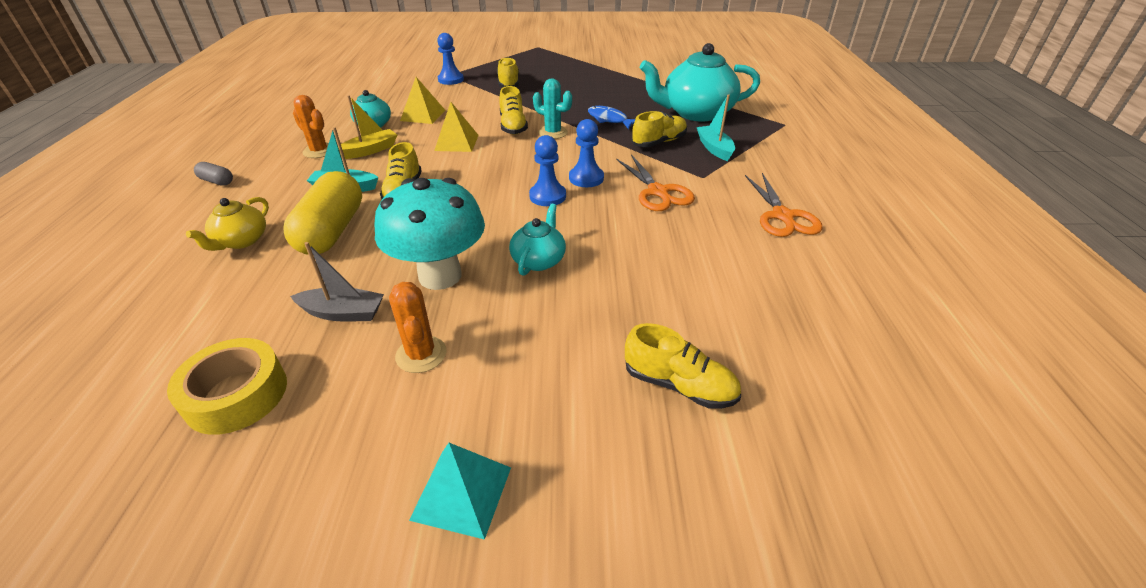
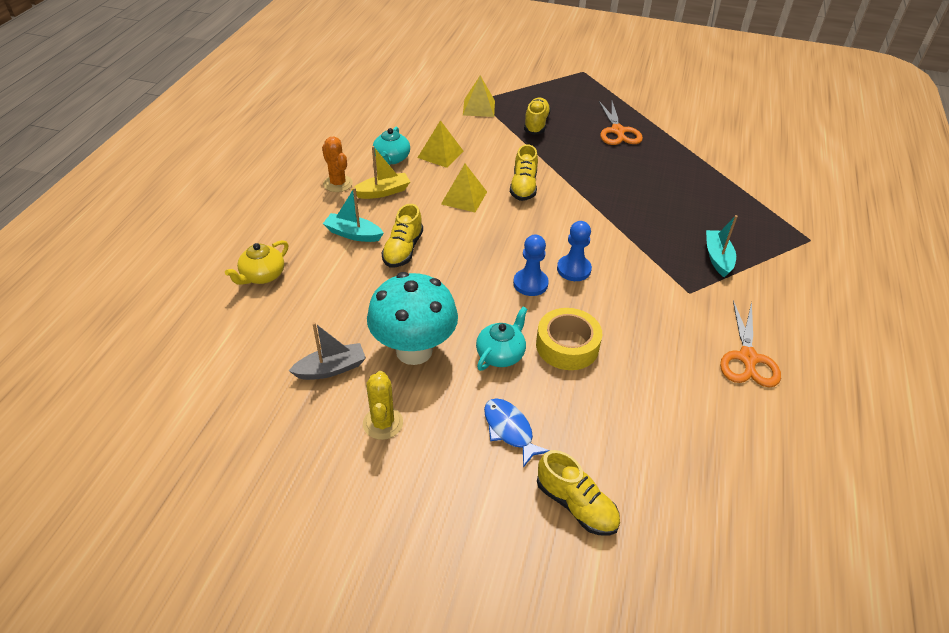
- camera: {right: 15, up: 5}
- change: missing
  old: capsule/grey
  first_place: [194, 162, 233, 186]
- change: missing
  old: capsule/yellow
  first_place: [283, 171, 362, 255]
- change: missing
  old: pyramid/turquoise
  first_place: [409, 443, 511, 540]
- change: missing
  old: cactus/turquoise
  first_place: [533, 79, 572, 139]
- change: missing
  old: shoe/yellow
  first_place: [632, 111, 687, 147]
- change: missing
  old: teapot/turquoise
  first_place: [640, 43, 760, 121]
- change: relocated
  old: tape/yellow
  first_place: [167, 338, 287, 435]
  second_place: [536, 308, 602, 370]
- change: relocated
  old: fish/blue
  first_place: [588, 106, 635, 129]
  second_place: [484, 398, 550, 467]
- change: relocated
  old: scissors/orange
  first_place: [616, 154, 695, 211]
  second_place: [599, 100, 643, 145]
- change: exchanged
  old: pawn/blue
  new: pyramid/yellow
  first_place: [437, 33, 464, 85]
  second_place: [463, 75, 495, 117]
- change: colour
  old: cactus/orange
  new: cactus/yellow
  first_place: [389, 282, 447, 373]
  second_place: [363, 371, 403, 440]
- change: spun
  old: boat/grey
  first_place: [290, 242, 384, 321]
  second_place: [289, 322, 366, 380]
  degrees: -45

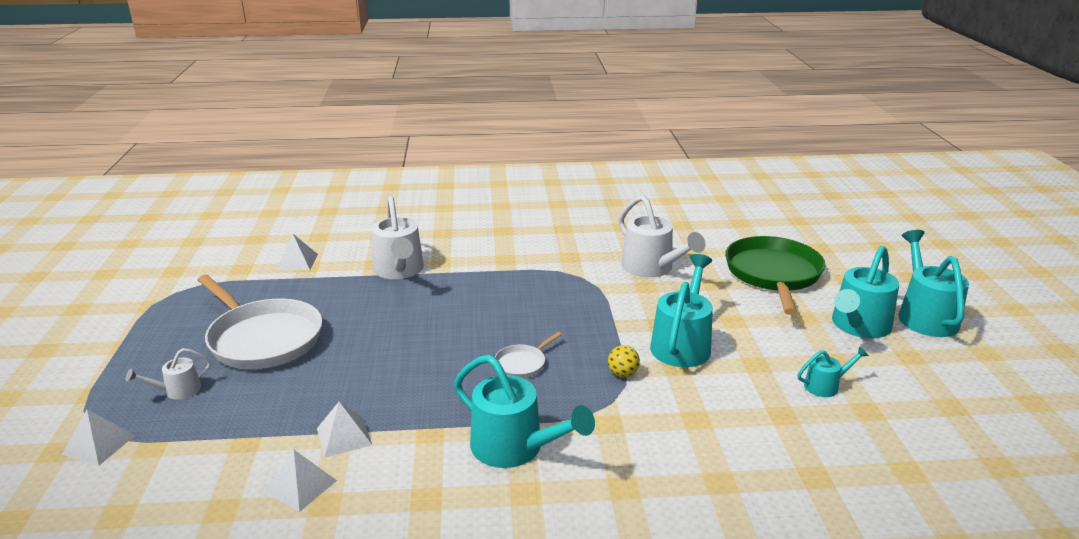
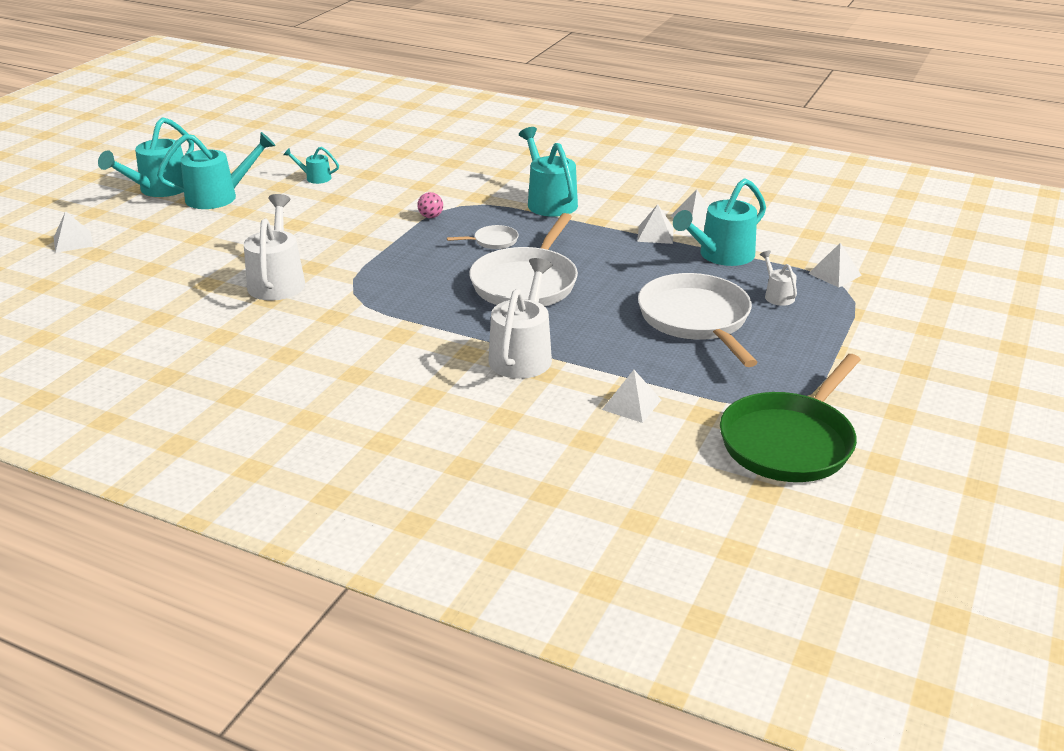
- camera: {right: -150, up: 5}
- change: appeared
  new: pyramid/white
  second_place: [54, 211, 93, 253]
- change: appeared
  new: pan/white
  second_place: [469, 213, 578, 306]
- change: relocated
  old: watering can/turquoise
  first_place: [650, 254, 713, 367]
  second_place: [673, 178, 766, 266]
- change: relocated
  old: pan/green
  first_place: [725, 236, 826, 315]
  second_place: [720, 354, 861, 482]
- change: colour
  old: ball/yellow
  new: ball/pink
  first_place: [608, 345, 640, 377]
  second_place: [417, 192, 443, 218]
- change: spun
  old: watering can/white
  first_place: [126, 348, 211, 399]
  second_place: [760, 251, 797, 306]
  degrees: -105

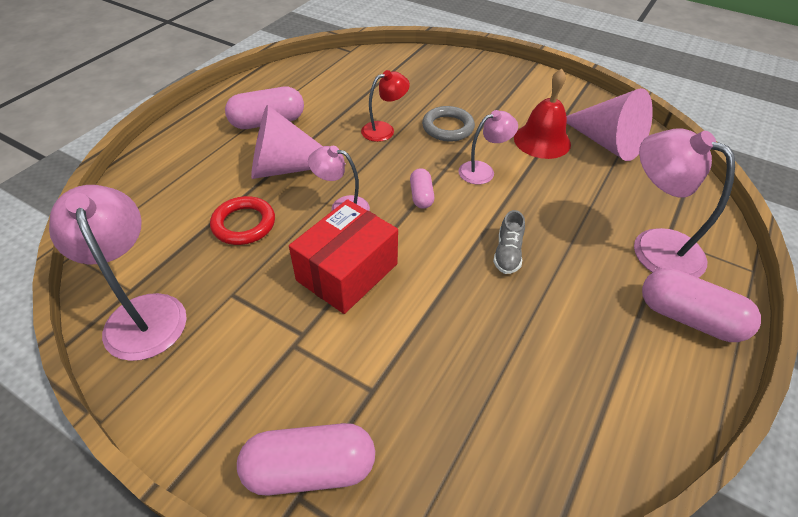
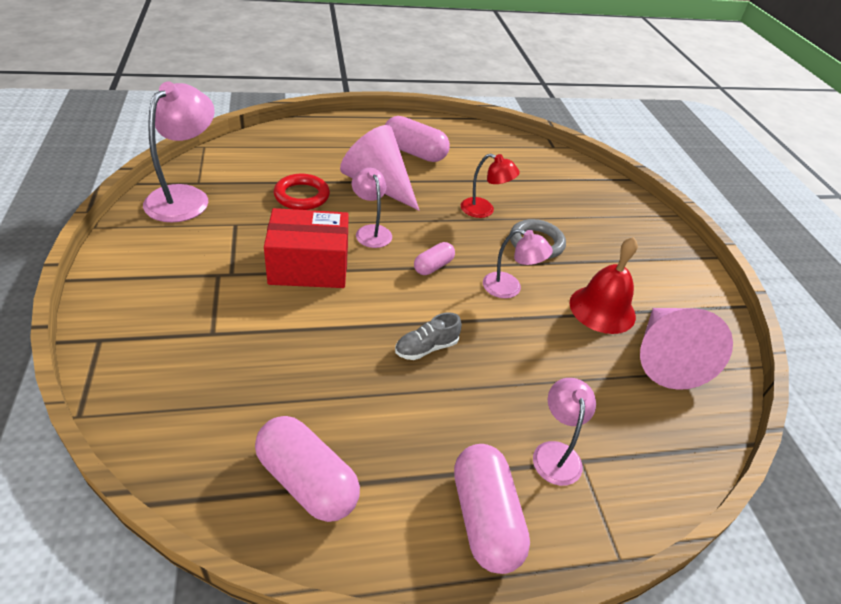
- camera: {right: 45, up: -5}
- change: relocated
  old: capsule/pink
  first_place: [237, 423, 375, 496]
  second_place: [255, 416, 360, 522]
- change: size
  old: lamp/pink
  first_place: [634, 128, 735, 278]
  second_place: [533, 378, 596, 486]
  factor: 0.59

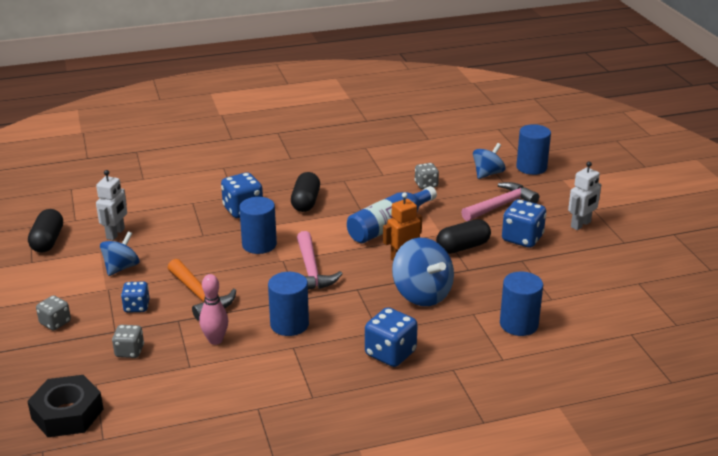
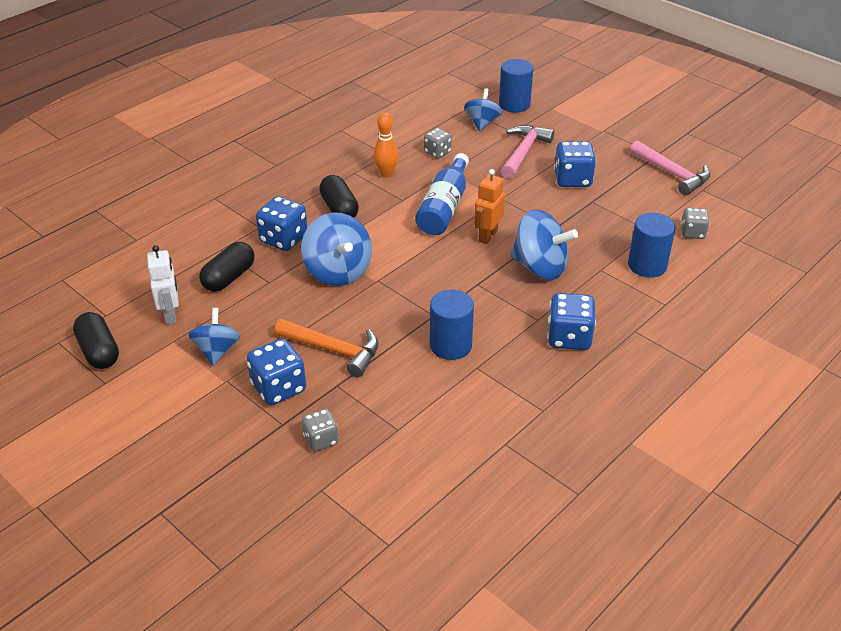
- camera: {right: -30, up: 10}
- change: missing
  old: nut/black
  first_place: [27, 375, 104, 437]
- change: missing
  old: bowling pin/pink
  first_place: [200, 274, 228, 345]
- change: missing
  old: robot/white
  first_place: [568, 161, 601, 230]
- change: appeared
  new: bowling pin/orange
  second_place: [373, 113, 399, 178]
- change: relocated
  old: dice/grey
  first_place: [36, 295, 71, 331]
  second_place: [681, 208, 710, 239]
- change: relocated
  old: hammer/pink
  first_place: [297, 231, 343, 290]
  second_place: [630, 141, 711, 195]
- change: relocated
  old: capsule/black
  first_place: [436, 219, 491, 254]
  second_place: [199, 242, 255, 292]
- change: exchanged
  old: cylinder/blue
  new: spinning top/blue
  first_place: [239, 197, 277, 254]
  second_place: [301, 212, 372, 286]
- change: size
  old: dice/blue
  first_place: [121, 281, 150, 313]
  second_place: [247, 338, 306, 405]
  factor: 1.61

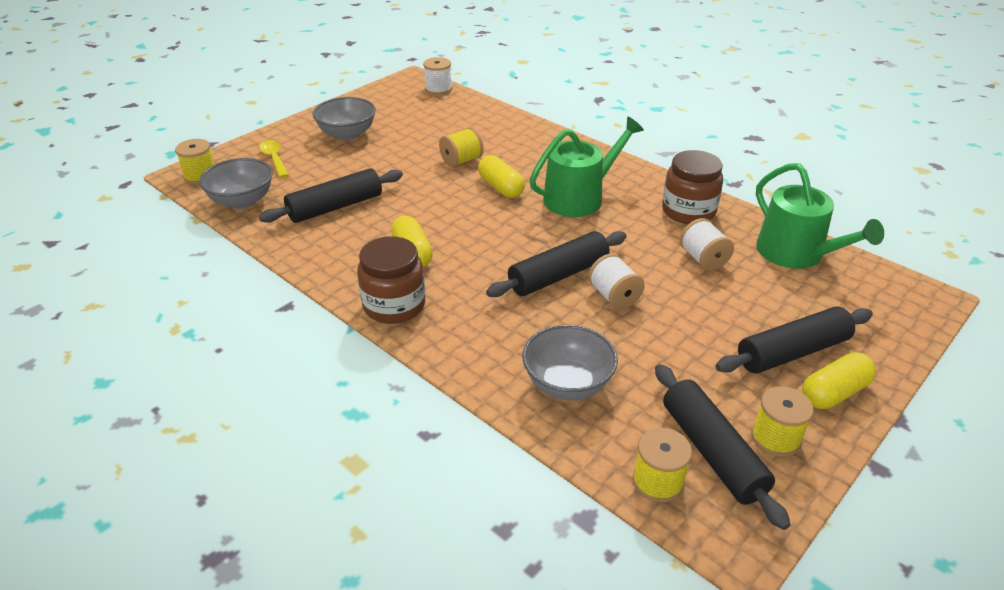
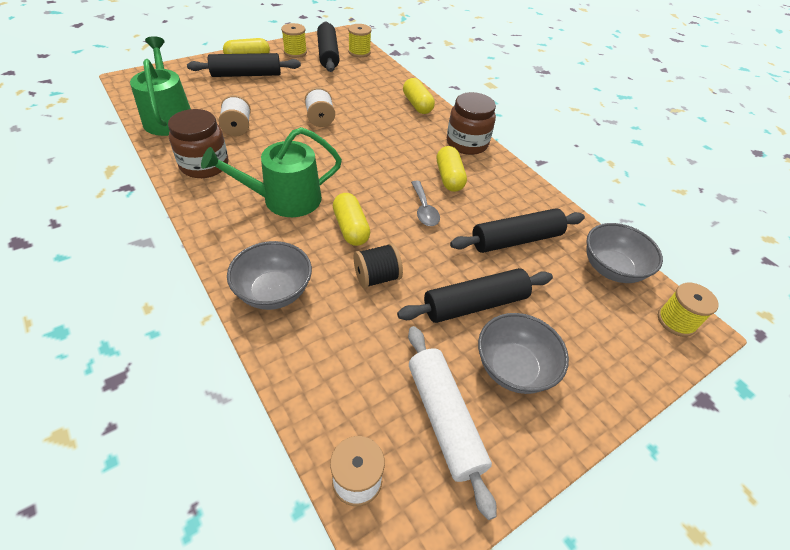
- camera: {right: -170, up: 10}
- change: missing
  old: spoon/yellow
  first_place: [259, 140, 289, 178]
- change: appeared
  new: capsule/yellow
  second_place: [403, 78, 435, 114]
- change: appeared
  new: rolling pin/white
  second_place: [408, 326, 497, 520]
- change: appeared
  new: spoon/grey
  second_place: [411, 181, 440, 226]
- change: relocated
  old: rolling pin/black
  first_place: [486, 231, 627, 297]
  second_place: [397, 268, 553, 323]
- change: relocated
  old: bowl/grey
  first_place: [522, 325, 618, 400]
  second_place: [227, 241, 312, 310]
- change: colour
  old: spool/yellow
  new: spool/black
  first_place: [439, 127, 484, 167]
  second_place: [354, 243, 403, 288]

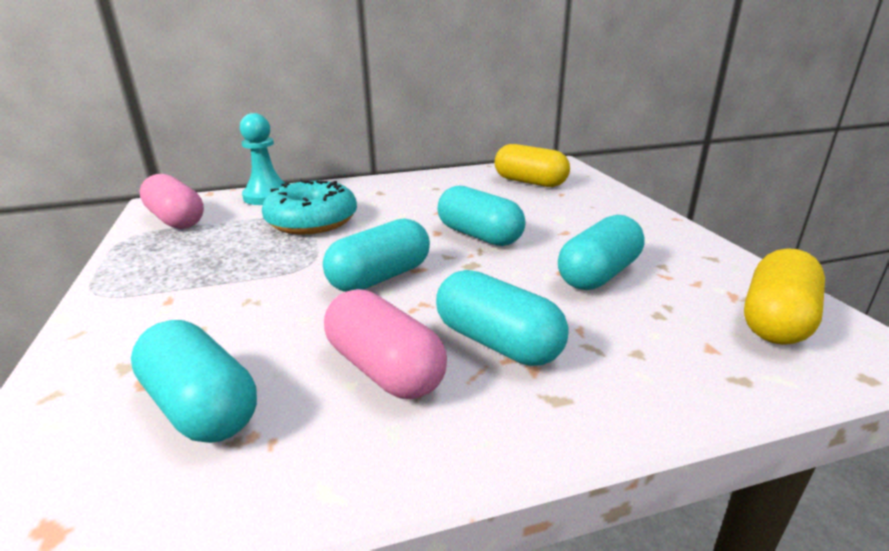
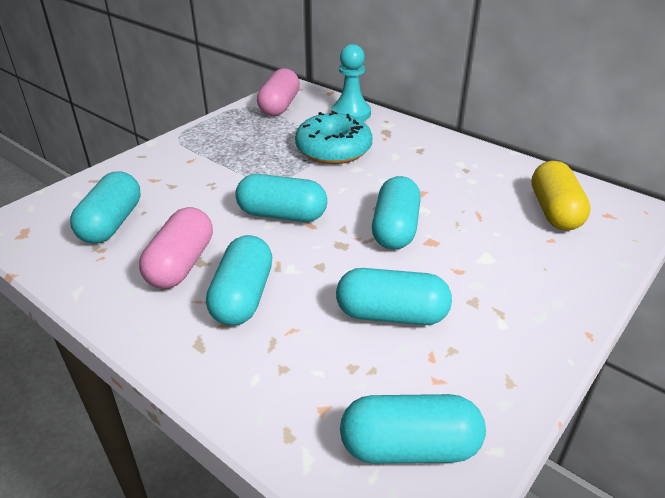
- camera: {right: 55, up: 10}
- change: colour
  old: capsule/yellow
  new: capsule/turquoise
  first_place: [744, 248, 825, 345]
  second_place: [340, 394, 486, 464]

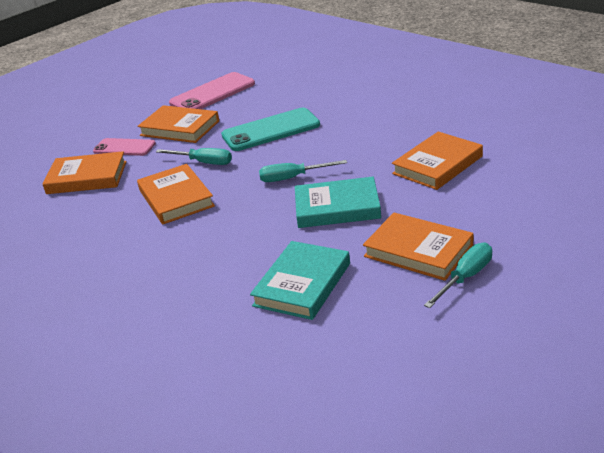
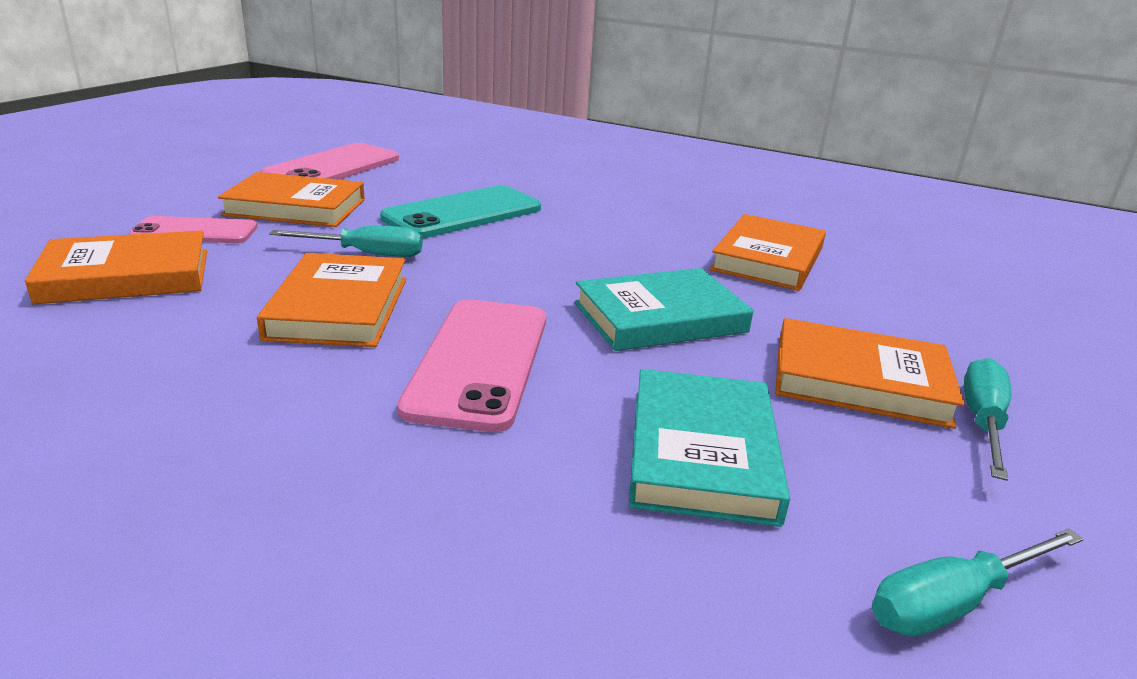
- camera: {right: -25, up: -5}
- change: appeared
  new: phone/pink
  second_place: [397, 299, 546, 432]
- change: relocated
  old: screwdriver/turquoise
  first_place: [259, 160, 347, 182]
  second_place: [872, 529, 1084, 637]
- change: spun
  old: book/orange
  first_place: [137, 164, 215, 224]
  second_place: [257, 253, 407, 347]
  degrees: 45

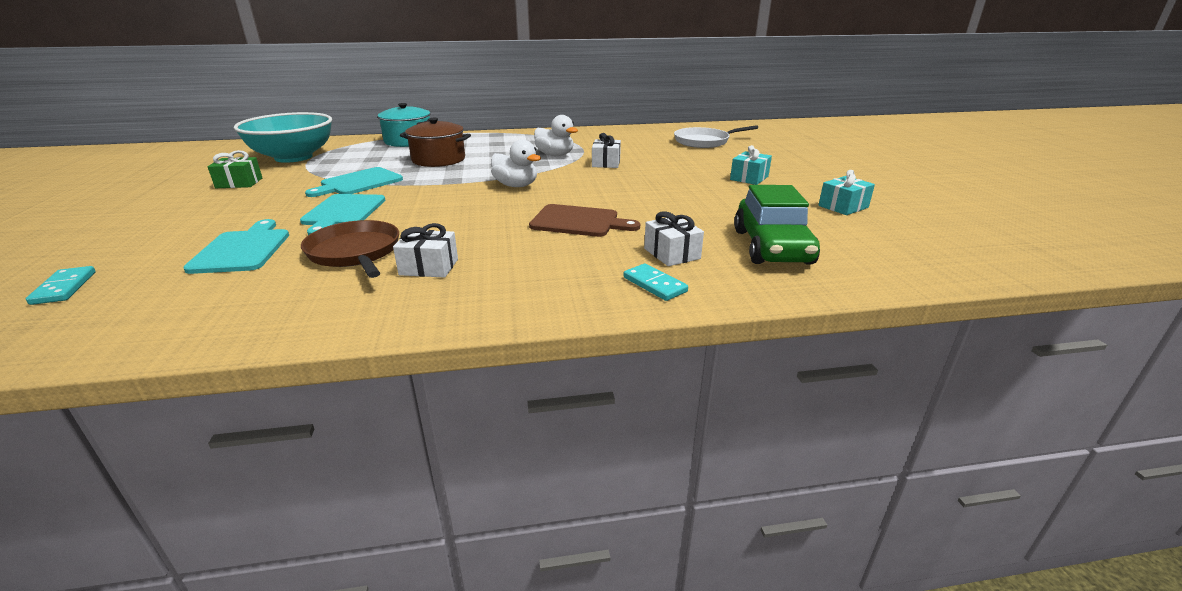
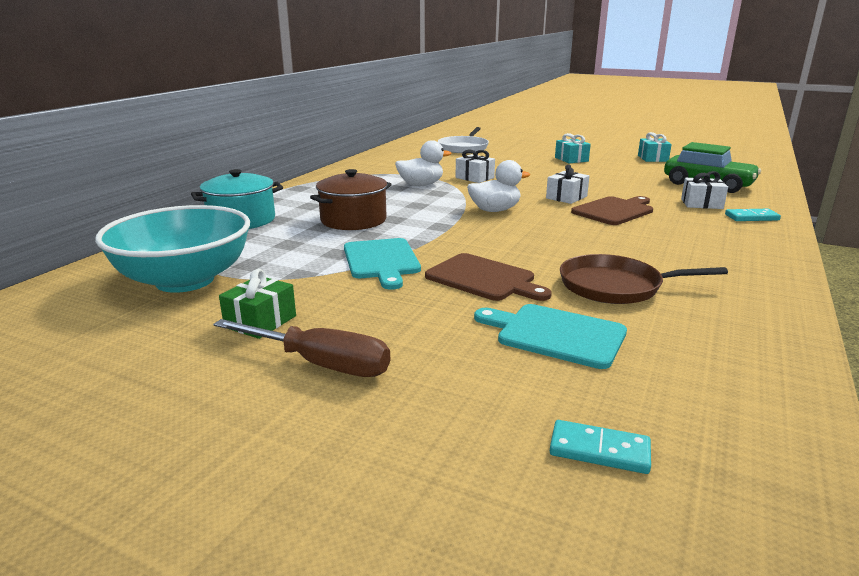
- camera: {right: -55, up: -5}
- change: appeared
  new: screwdriver/brown
  second_place: [213, 319, 390, 377]
- change: relocated
  old: gift/white
  first_place: [393, 223, 458, 278]
  second_place: [546, 165, 590, 204]
- change: colour
  old: cutting board/turquoise
  new: cutting board/brown
  first_place: [300, 194, 385, 235]
  second_place: [425, 253, 552, 301]

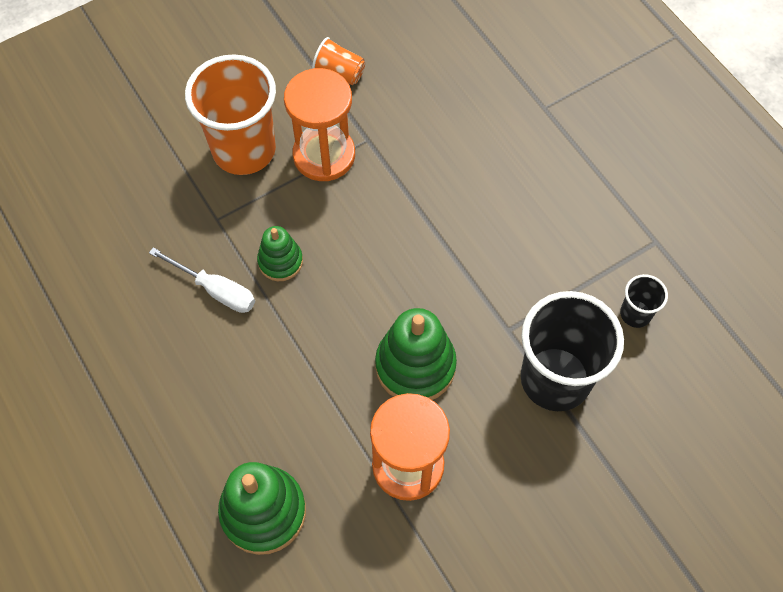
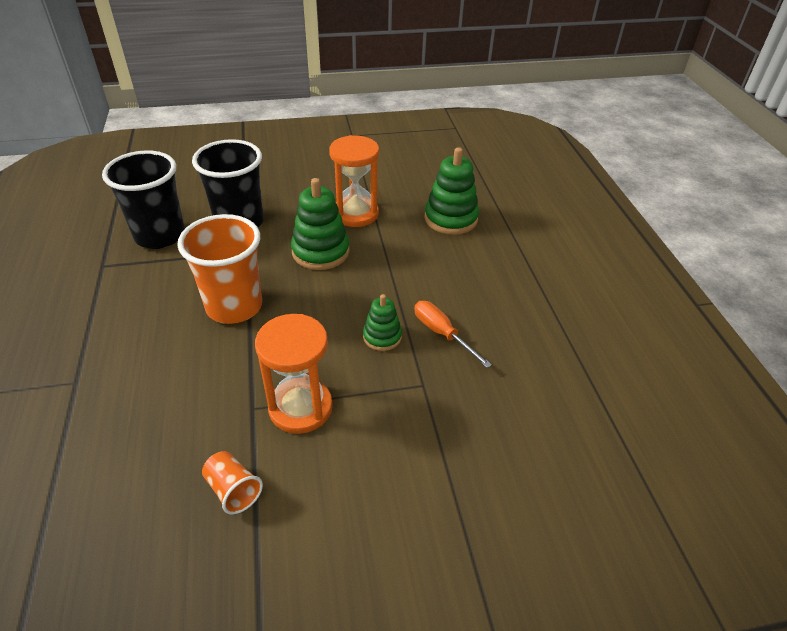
- camera: {right: -160, up: -20}
- change: relocated
  old: cup/orange
  first_place: [185, 54, 276, 175]
  second_place: [177, 214, 262, 324]
- change: colour
  old: screwdriver/white
  new: screwdriver/orange
  first_place: [149, 248, 255, 313]
  second_place: [414, 301, 492, 368]
- change: size
  old: cup/black
  first_place: [620, 274, 668, 328]
  second_place: [102, 150, 185, 249]
  factor: 2.18

